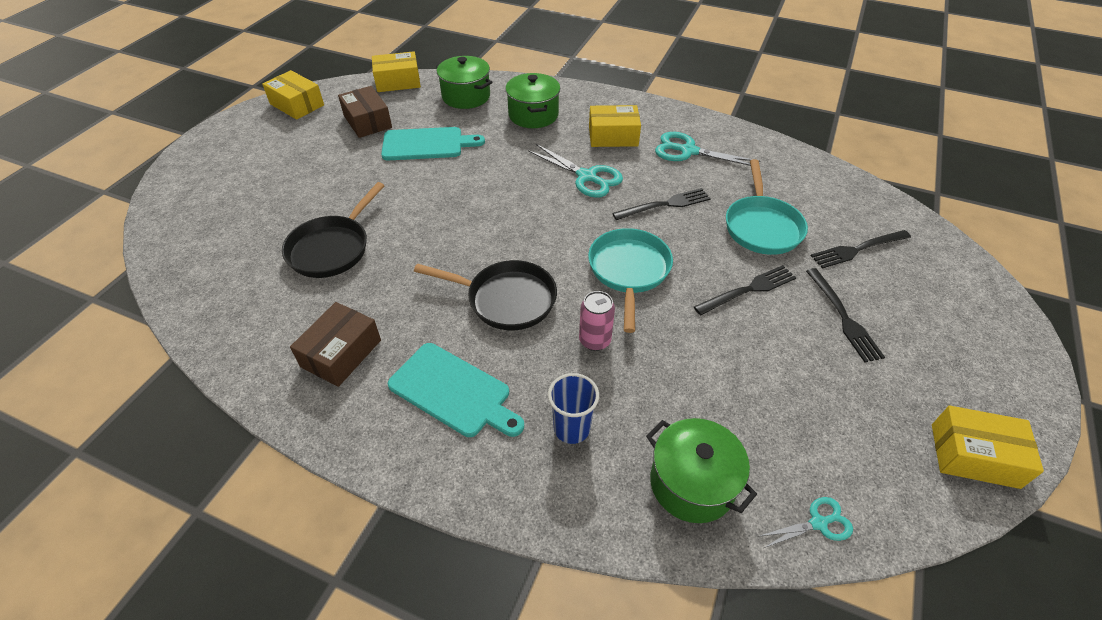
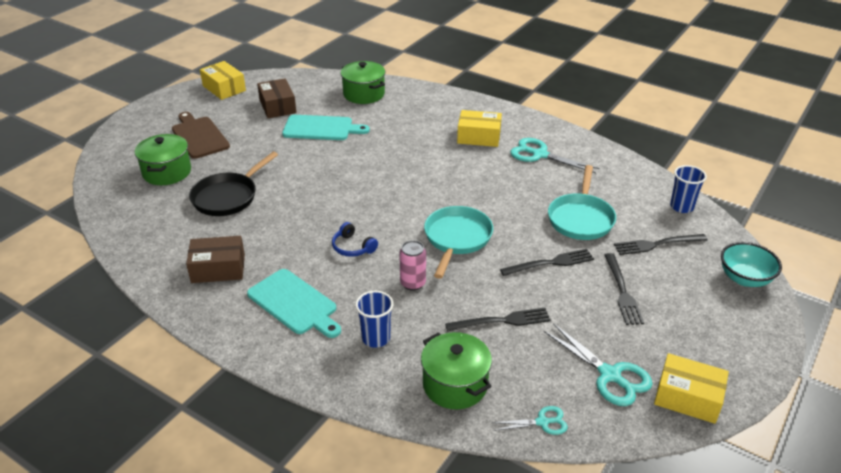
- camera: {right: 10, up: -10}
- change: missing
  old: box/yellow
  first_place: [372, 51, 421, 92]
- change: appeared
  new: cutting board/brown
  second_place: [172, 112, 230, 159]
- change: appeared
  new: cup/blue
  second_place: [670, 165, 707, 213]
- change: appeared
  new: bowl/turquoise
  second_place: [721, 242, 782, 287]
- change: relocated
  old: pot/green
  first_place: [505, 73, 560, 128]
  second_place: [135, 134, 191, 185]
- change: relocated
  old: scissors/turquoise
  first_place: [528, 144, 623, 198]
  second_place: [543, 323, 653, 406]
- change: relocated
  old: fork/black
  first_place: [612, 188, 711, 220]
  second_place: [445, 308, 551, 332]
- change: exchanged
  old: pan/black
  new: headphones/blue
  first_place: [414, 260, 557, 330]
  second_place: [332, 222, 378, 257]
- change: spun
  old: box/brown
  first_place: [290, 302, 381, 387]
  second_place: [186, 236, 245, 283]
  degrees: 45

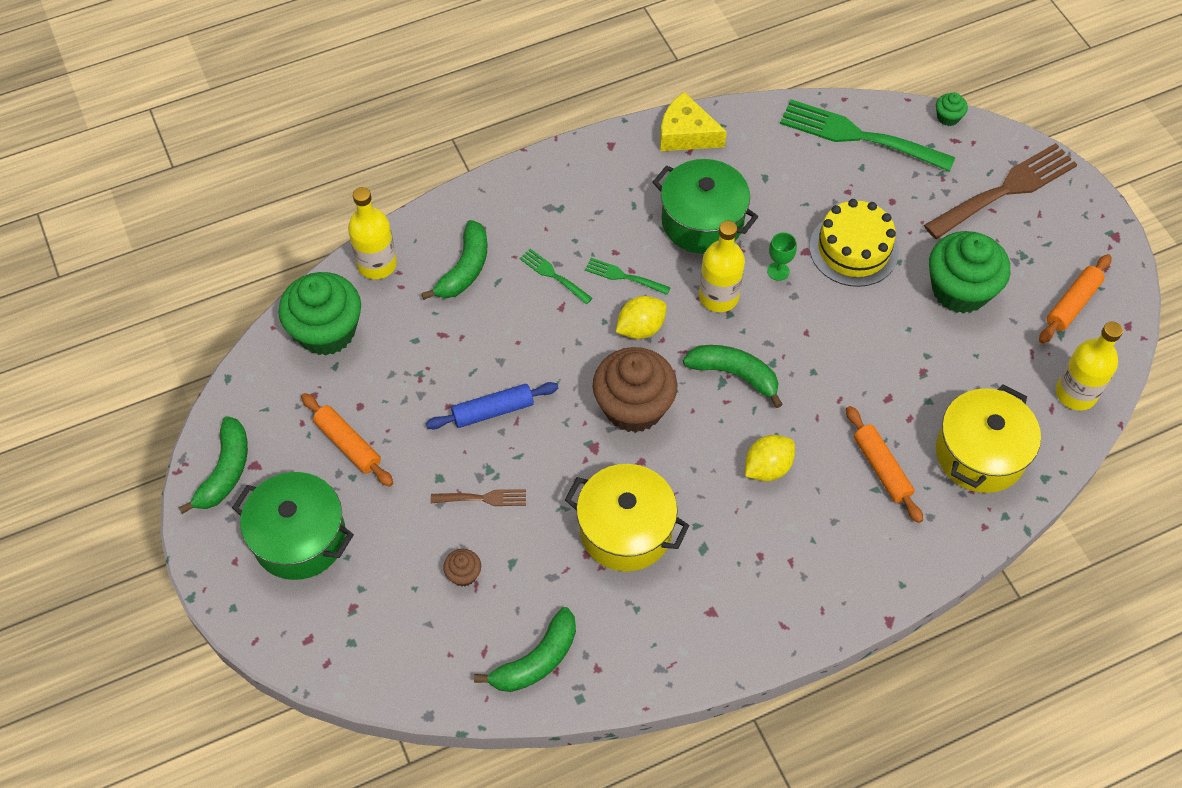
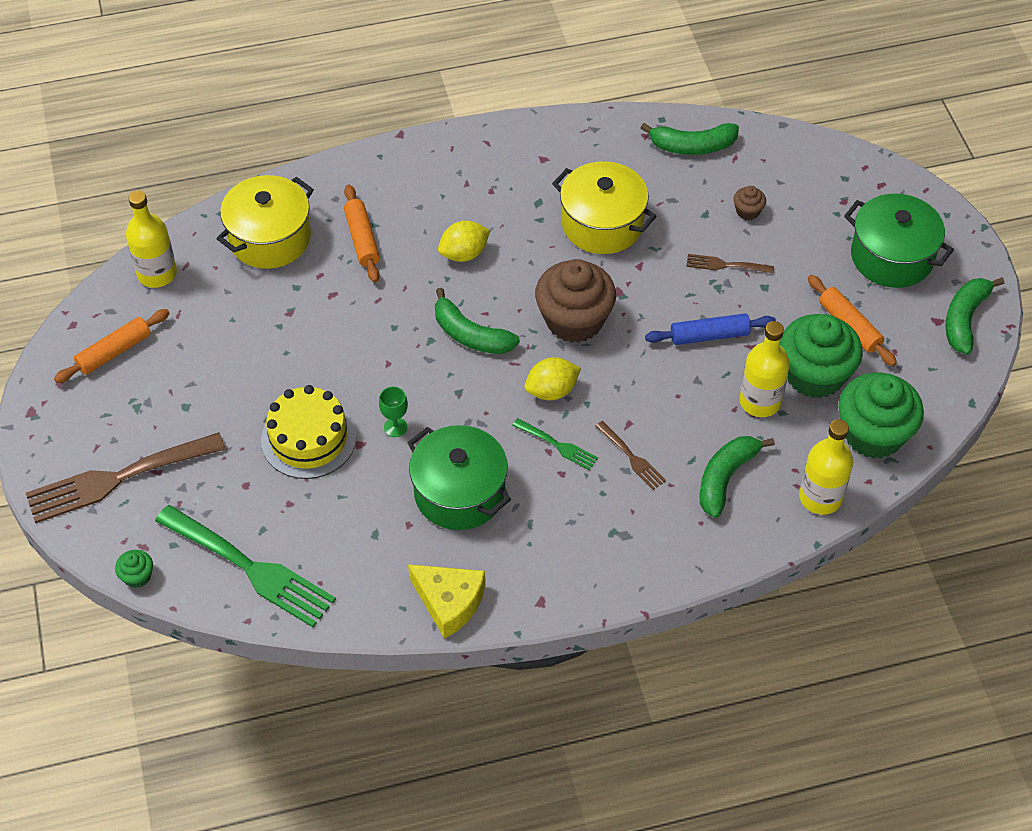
- camera: {right: -170, up: -5}
- change: relocated
  old: bottle/yellow
  first_place: [699, 221, 745, 312]
  second_place: [740, 321, 790, 417]
- change: relocated
  old: cupcake/green
  first_place: [929, 231, 1010, 314]
  second_place: [780, 314, 863, 398]
- change: colour
  old: fork/green
  new: fork/brown
  first_place: [519, 249, 593, 304]
  second_place: [595, 421, 666, 490]
- change: spun
  old: banana/green
  first_place: [474, 607, 576, 692]
  second_place: [641, 123, 739, 155]
  degrees: -150

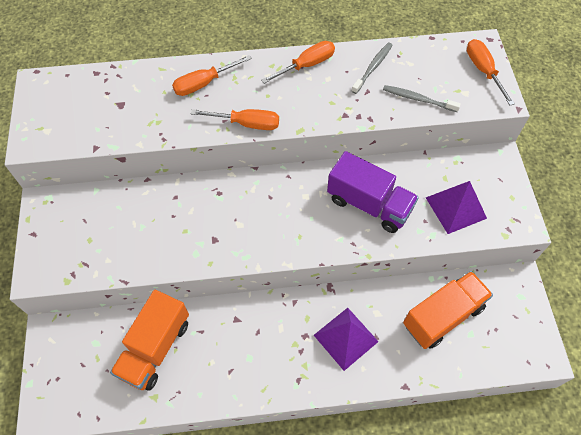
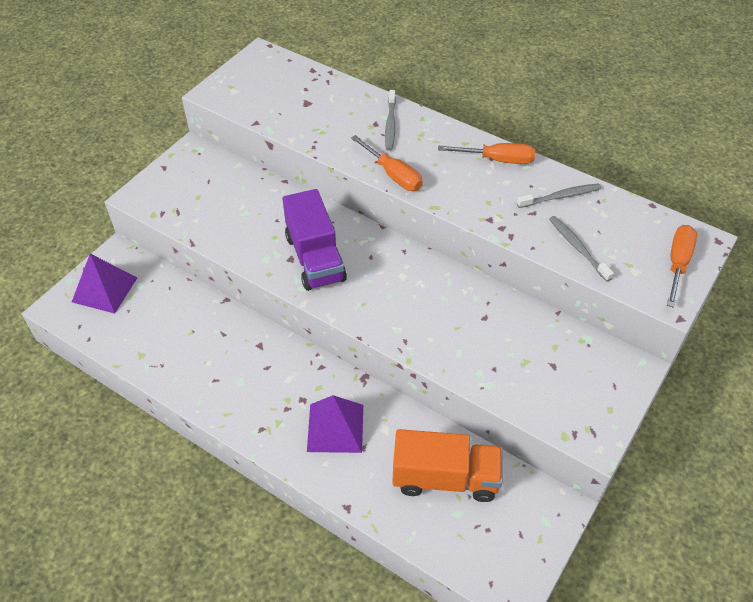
- camera: {right: 40, up: -10}
- change: missing
  old: truck/orange
  first_place: [110, 290, 189, 391]
- change: relocated
  old: truck/purple
  first_place: [327, 151, 419, 233]
  second_place: [282, 189, 347, 291]
- change: relocated
  old: pyramid/purple
  first_place: [426, 181, 487, 234]
  second_place: [72, 254, 137, 314]
- change: exchanged
  old: screwdriver/orange
  new: toothbrush/grey
  first_place: [172, 55, 252, 96]
  second_place: [385, 90, 396, 151]

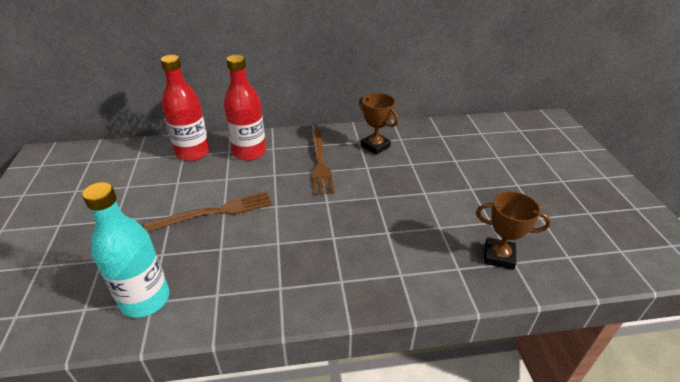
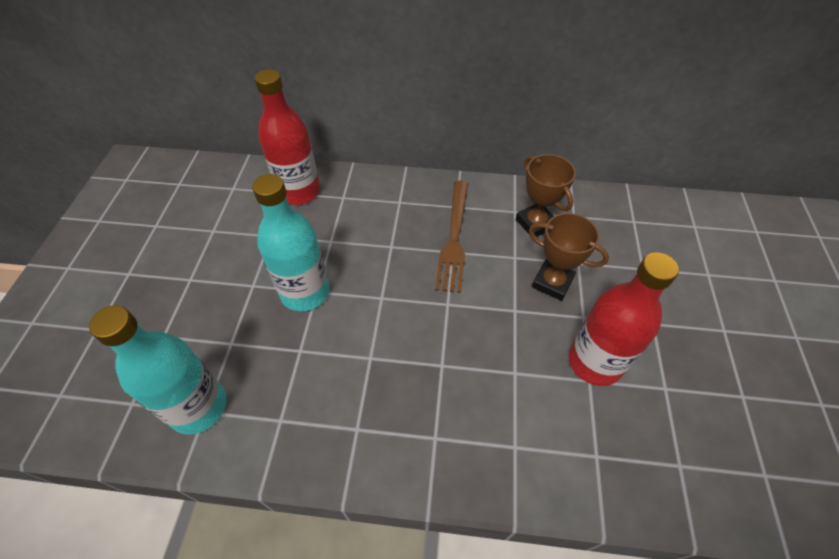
- camera: {right: 15, up: 15}
- change: relocated
  old: bottle/red
  first_place: [224, 55, 266, 161]
  second_place: [569, 252, 679, 386]
- change: relocated
  old: trophy/brown
  first_place: [476, 191, 551, 270]
  second_place: [529, 213, 609, 301]
- change: exchanged
  old: fork/brown
  new: bottle/turquoise
  first_place: [144, 192, 272, 232]
  second_place: [252, 174, 330, 311]

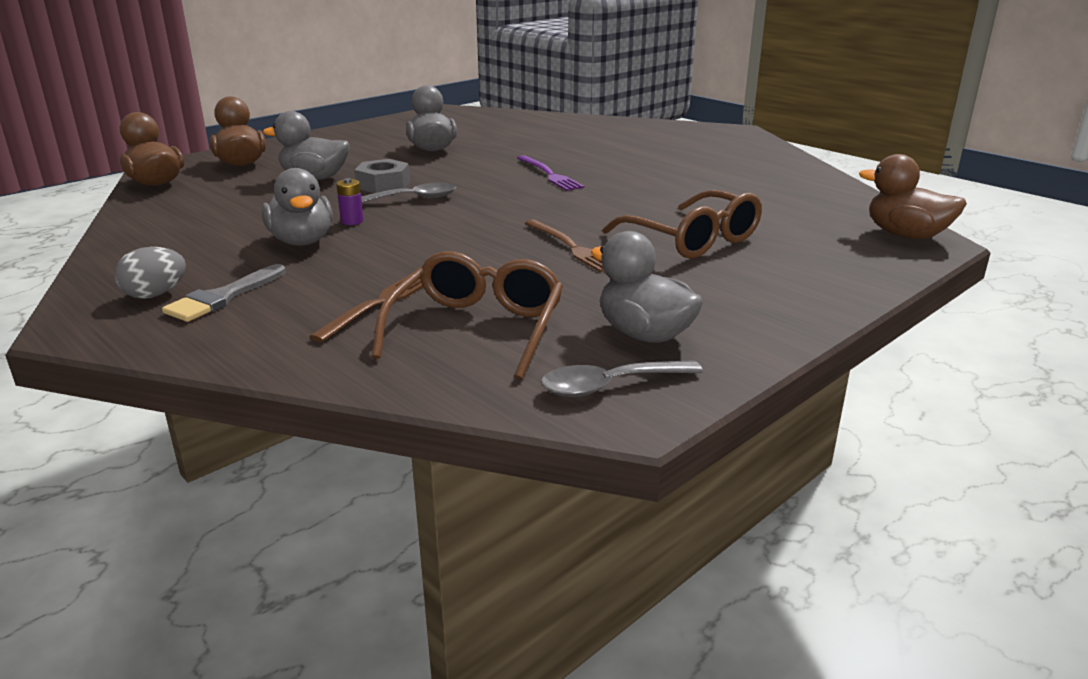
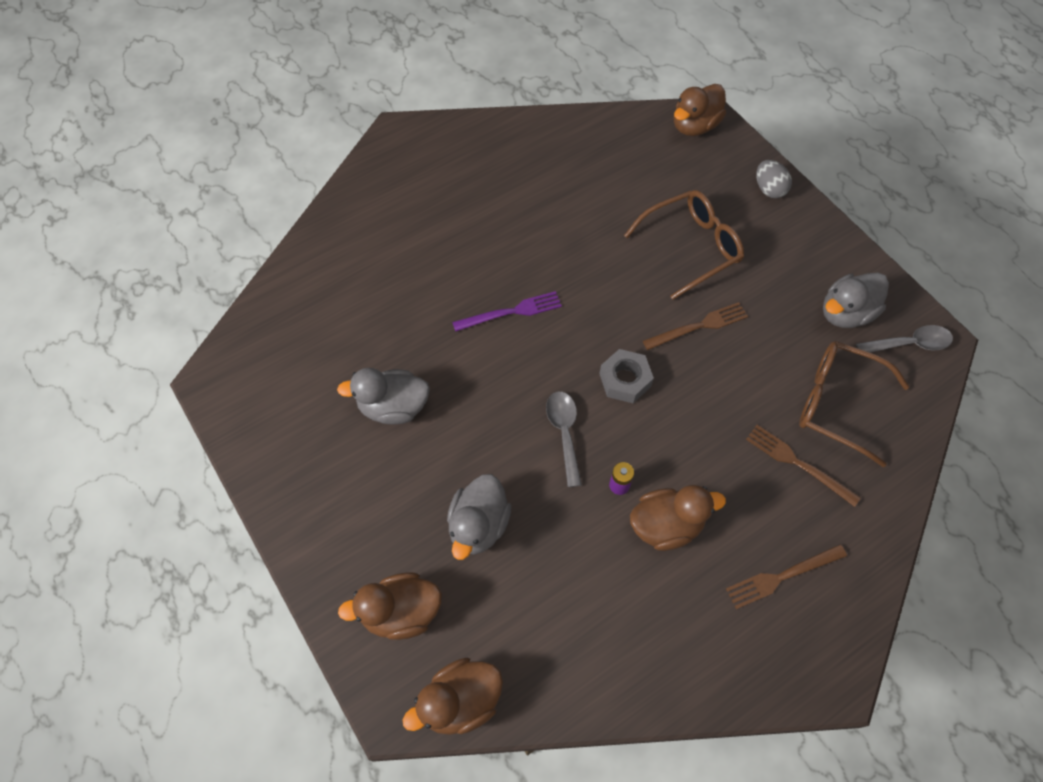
- camera: {right: -80, up: 35}
- change: relocated
  old: egg/grey
  first_place: [114, 247, 186, 299]
  second_place: [756, 160, 792, 198]
- change: relocated
  old: nut/grey
  first_place: [355, 159, 410, 193]
  second_place: [599, 349, 654, 403]
- change: exchanged
  old: brush/grey
  new: fork/brown
  first_place: [162, 264, 286, 322]
  second_place: [726, 544, 847, 609]
- change: colour
  old: duck/grey
  new: duck/brown
  first_place: [261, 168, 333, 246]
  second_place: [630, 485, 726, 551]
- change: spun
  old: spoon/grey
  first_place: [541, 360, 703, 397]
  second_place: [856, 325, 953, 353]
  degrees: -90

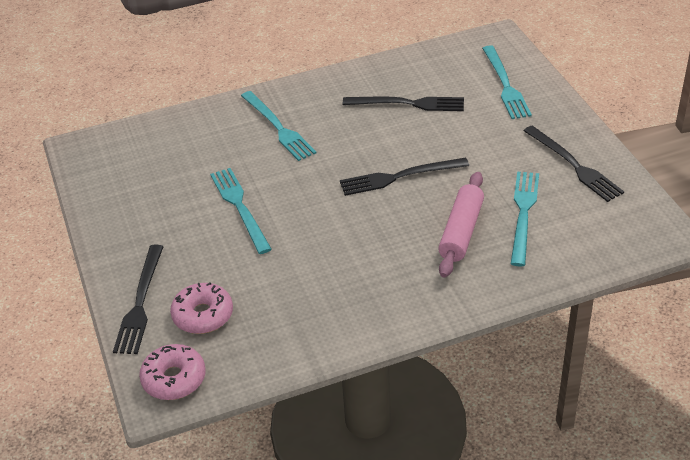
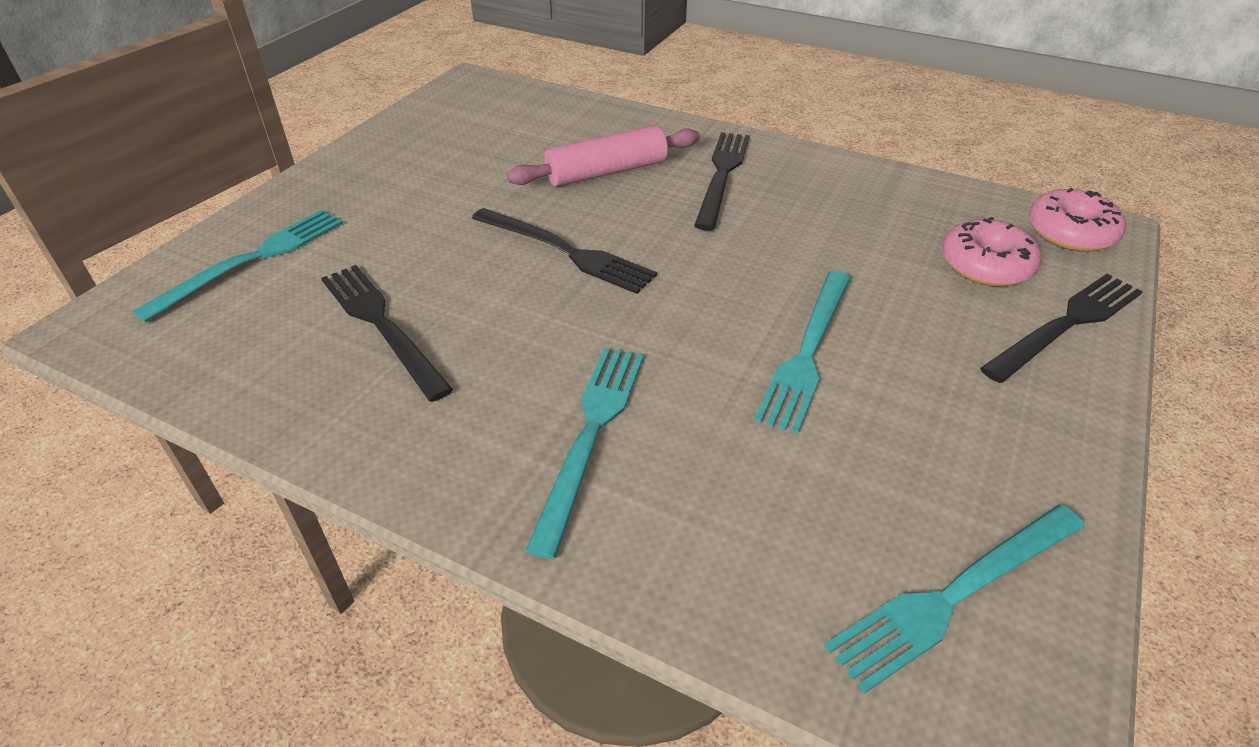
- camera: {right: -135, up: 0}
- change: relocated
  old: fork/turquoise
  first_place: [511, 171, 539, 266]
  second_place: [825, 505, 1085, 694]
- change: relocated
  old: fork/black
  first_place: [523, 125, 624, 202]
  second_place: [694, 132, 750, 231]

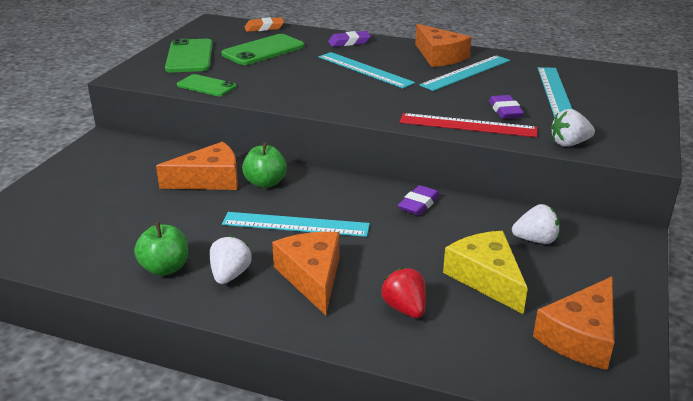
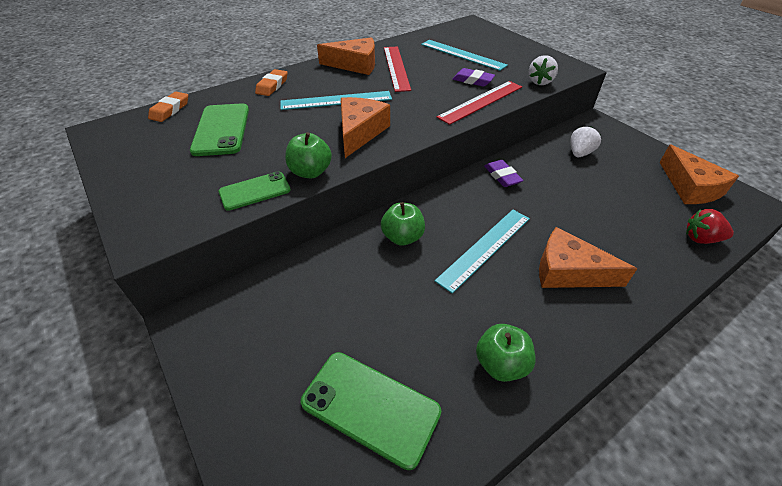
- camera: {right: -55, up: 15}
- change: missing
  old: strawberry/white
  first_place: [209, 236, 252, 284]
- change: missing
  old: cheese/yellow
  first_place: [443, 231, 528, 314]
- change: appeared
  new: apple/green
  second_place: [285, 132, 332, 178]
- change: relocated
  old: cheese/orange
  first_place: [156, 142, 238, 190]
  second_place: [341, 97, 390, 158]
- change: relocated
  old: phone/green
  first_place: [165, 39, 213, 72]
  second_place: [301, 352, 441, 470]
- change: relocated
  old: strawberry/red
  first_place: [381, 268, 426, 318]
  second_place: [686, 209, 734, 244]
- change: colour
  old: eraser/purple
  new: eraser/orange
  first_place: [328, 31, 371, 47]
  second_place: [255, 69, 288, 96]
- change: colour
  old: ruler/turquoise
  new: ruler/red
  first_place: [420, 55, 510, 91]
  second_place: [384, 46, 411, 92]

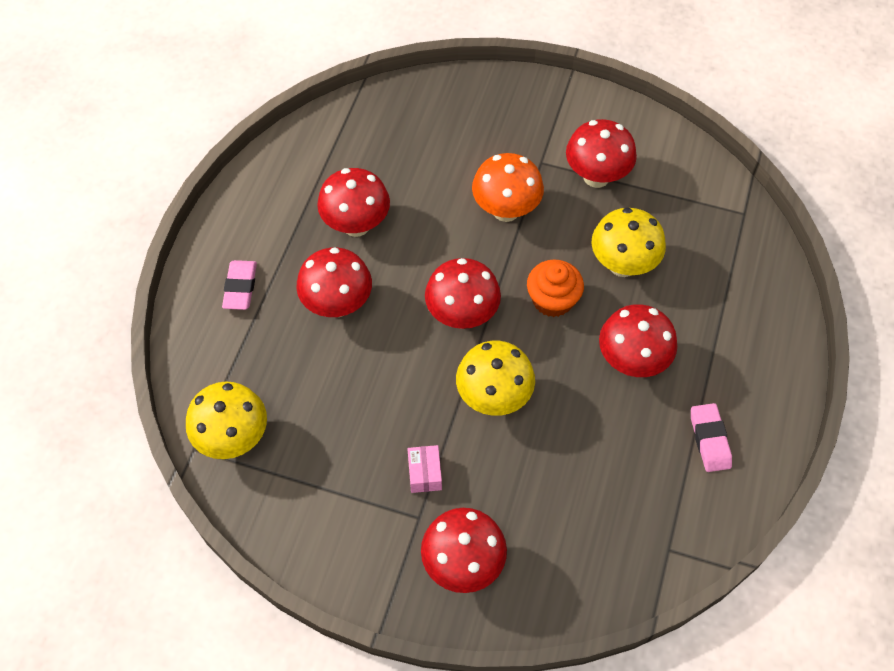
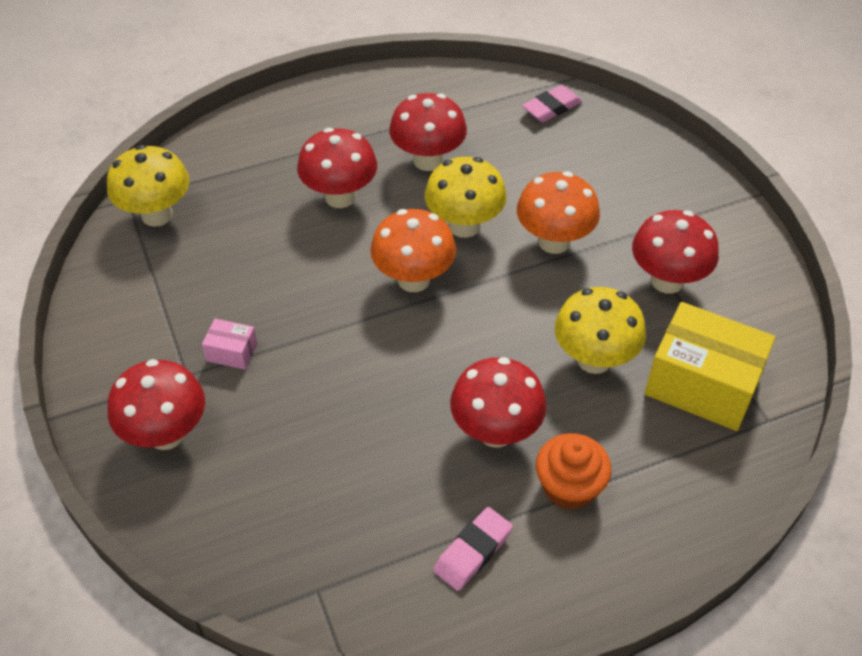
- camera: {right: 50, up: -10}
- change: appeared
  new: box/yellow
  second_place: [645, 302, 775, 431]
- change: relocated
  old: eraser/pink
  first_place: [222, 260, 257, 310]
  second_place: [522, 85, 582, 122]
- change: relocated
  old: mushroom/yellow
  first_place: [456, 341, 535, 416]
  second_place: [425, 157, 507, 238]
- change: relocated
  old: cupcake/orange
  first_place: [527, 259, 584, 317]
  second_place: [536, 433, 612, 510]
- change: colour
  old: mushroom/red
  new: mushroom/orange
  first_place: [425, 258, 501, 329]
  second_place: [370, 209, 456, 292]
- change: spun
  old: box/pink
  first_place: [407, 445, 442, 493]
  second_place: [202, 319, 257, 370]
  degrees: 60

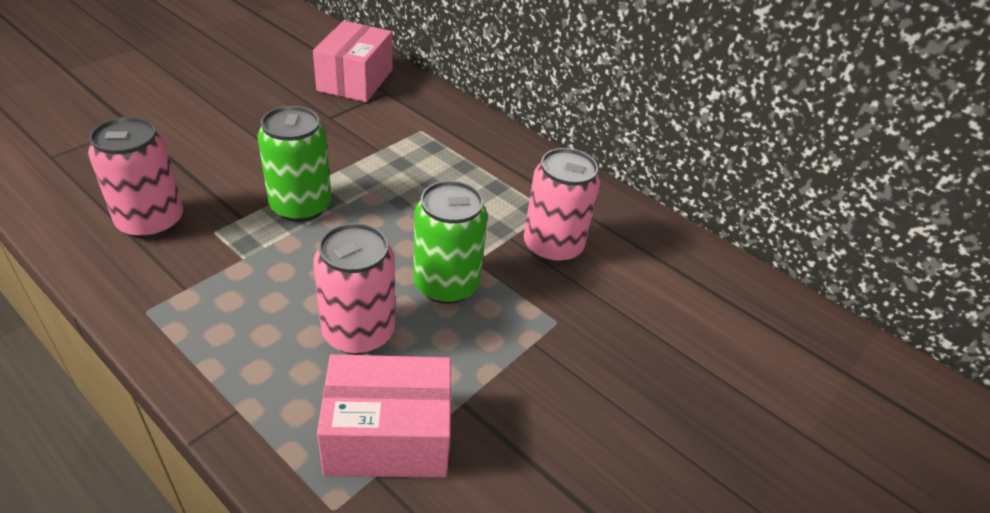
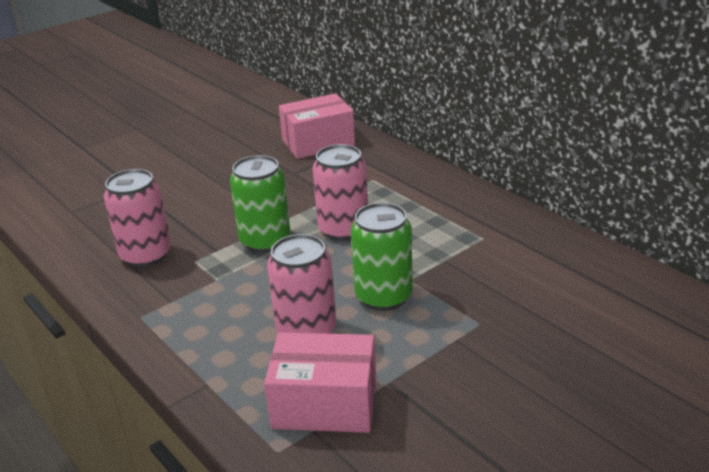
- camera: {right: 15, up: -10}
- change: relocated
  old: can/pink
  first_place: [524, 148, 600, 264]
  second_place: [313, 144, 368, 241]
- change: spun
  old: box/pink
  first_place: [313, 21, 392, 102]
  second_place: [279, 93, 355, 159]
  degrees: 45

